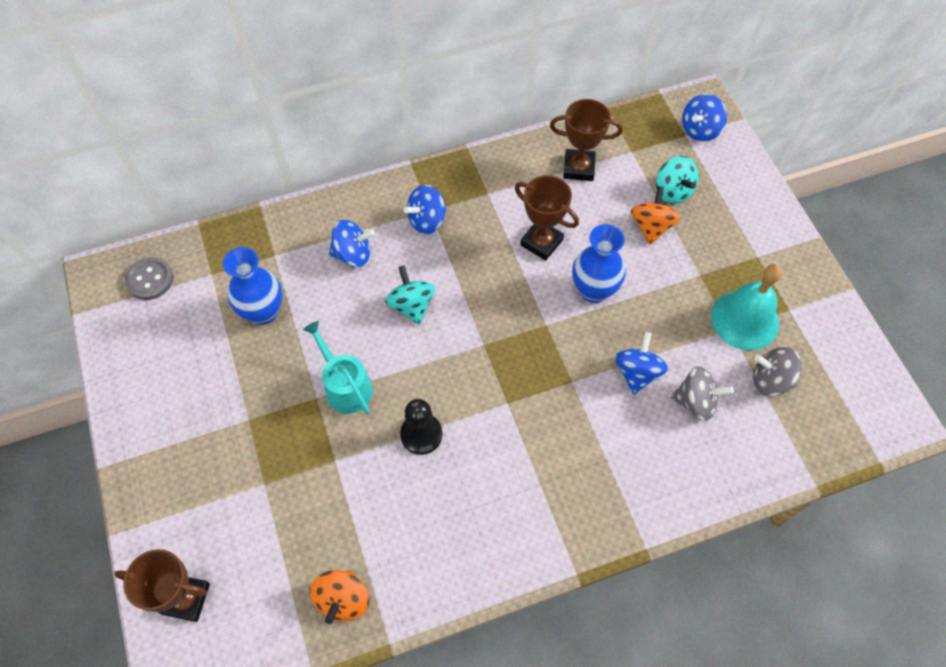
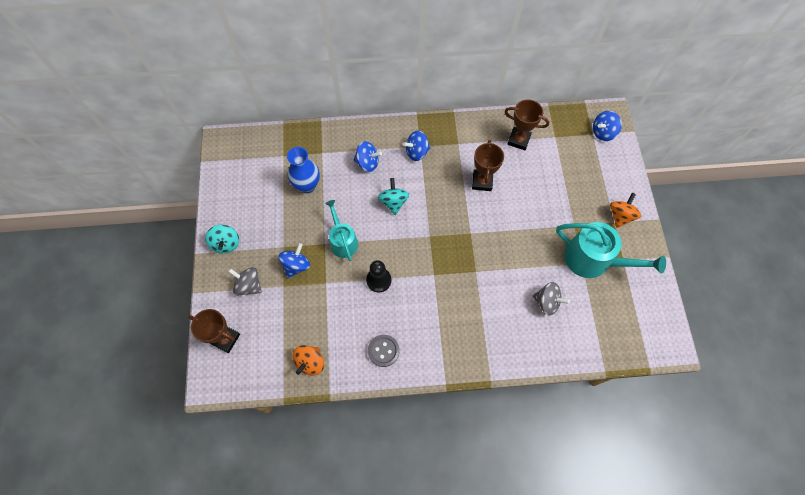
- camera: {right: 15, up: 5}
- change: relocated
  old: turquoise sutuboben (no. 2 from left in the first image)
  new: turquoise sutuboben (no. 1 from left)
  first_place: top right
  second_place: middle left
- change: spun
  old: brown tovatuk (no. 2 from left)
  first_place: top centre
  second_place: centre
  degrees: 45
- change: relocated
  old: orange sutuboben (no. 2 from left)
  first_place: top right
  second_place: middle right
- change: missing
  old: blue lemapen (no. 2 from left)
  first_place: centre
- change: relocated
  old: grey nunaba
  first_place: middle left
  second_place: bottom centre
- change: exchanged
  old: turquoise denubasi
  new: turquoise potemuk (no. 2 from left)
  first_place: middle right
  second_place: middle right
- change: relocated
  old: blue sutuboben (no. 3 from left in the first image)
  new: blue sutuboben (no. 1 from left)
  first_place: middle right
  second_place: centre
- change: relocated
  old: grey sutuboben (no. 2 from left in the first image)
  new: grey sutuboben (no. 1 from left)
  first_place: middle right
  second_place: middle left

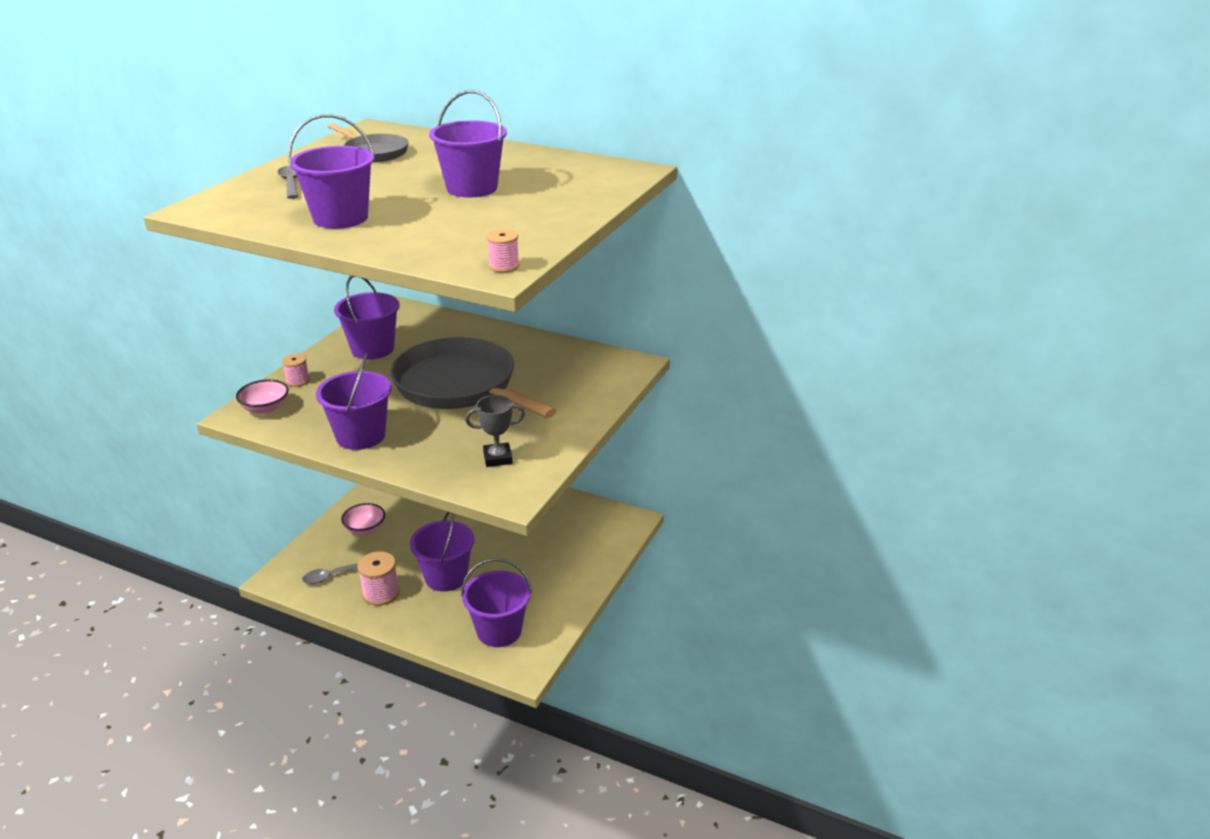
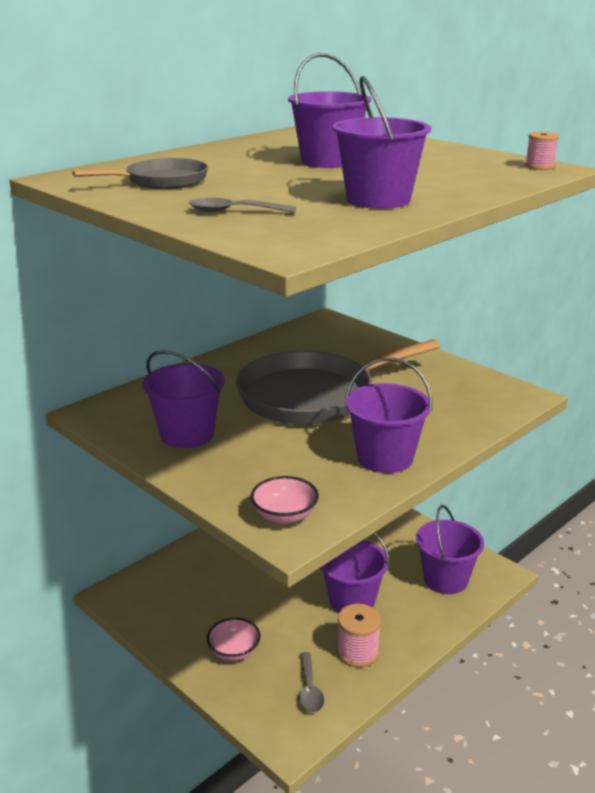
- camera: {right: -70, up: -5}
- change: missing
  old: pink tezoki (no. 1 from left)
  first_place: middle left
- change: missing
  old: grey tovatuk
  first_place: centre

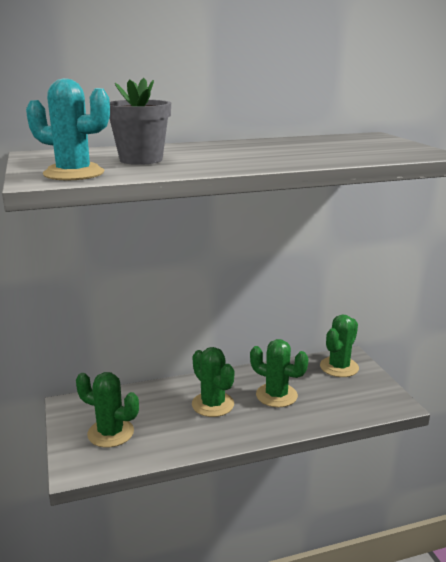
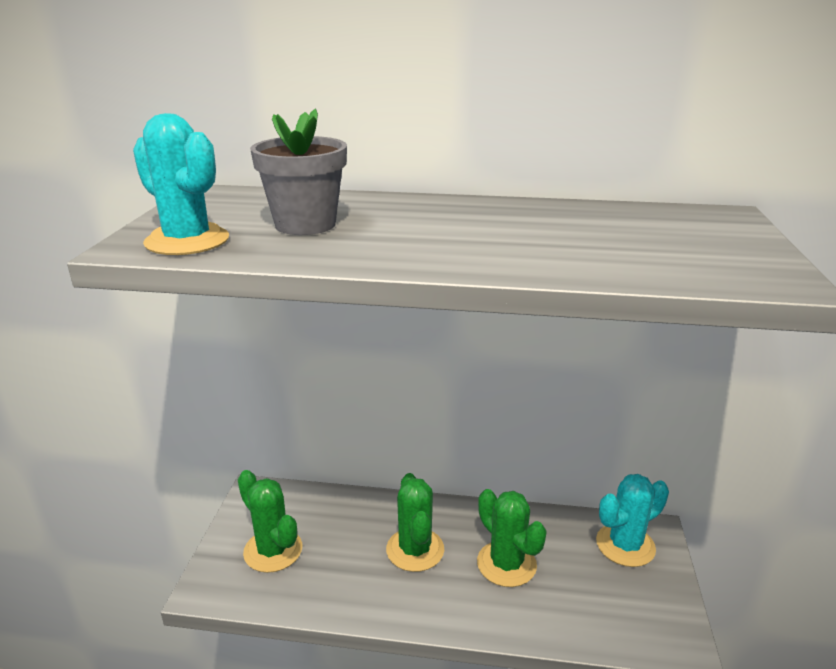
- camera: {right: 25, up: 5}
- change: colour
  old: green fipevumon (no. 4 from left)
  new: turquoise fipevumon (no. 2 from left)
  first_place: middle right
  second_place: bottom right

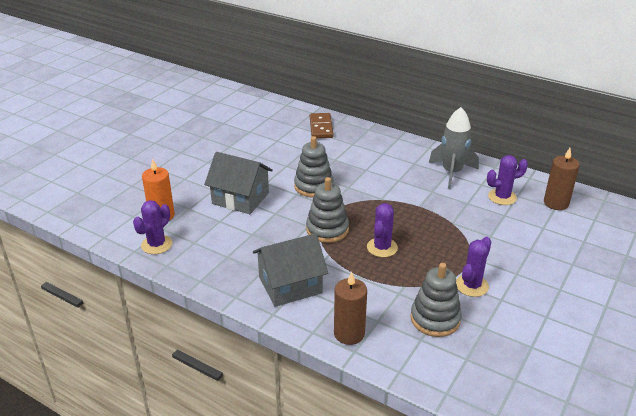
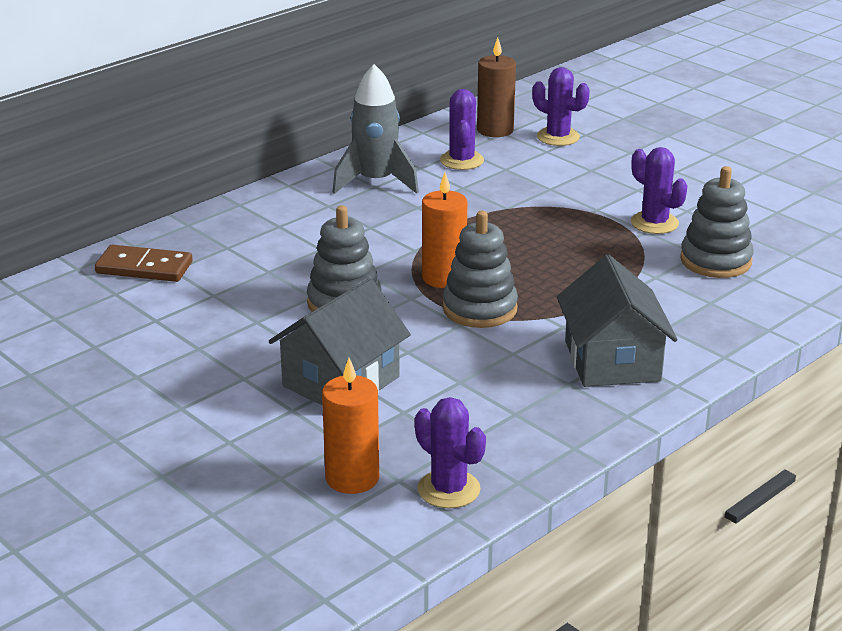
- camera: {right: -75, up: -5}
- change: relocated
  old: purple fipevumon (no. 2 from left in the first image)
  new: purple fipevumon (no. 3 from left)
  first_place: centre
  second_place: top centre
- change: missing
  old: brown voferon (no. 1 from left)
  first_place: bottom centre
- change: appeared
  new: orange voferon (no. 2 from left)
  second_place: centre

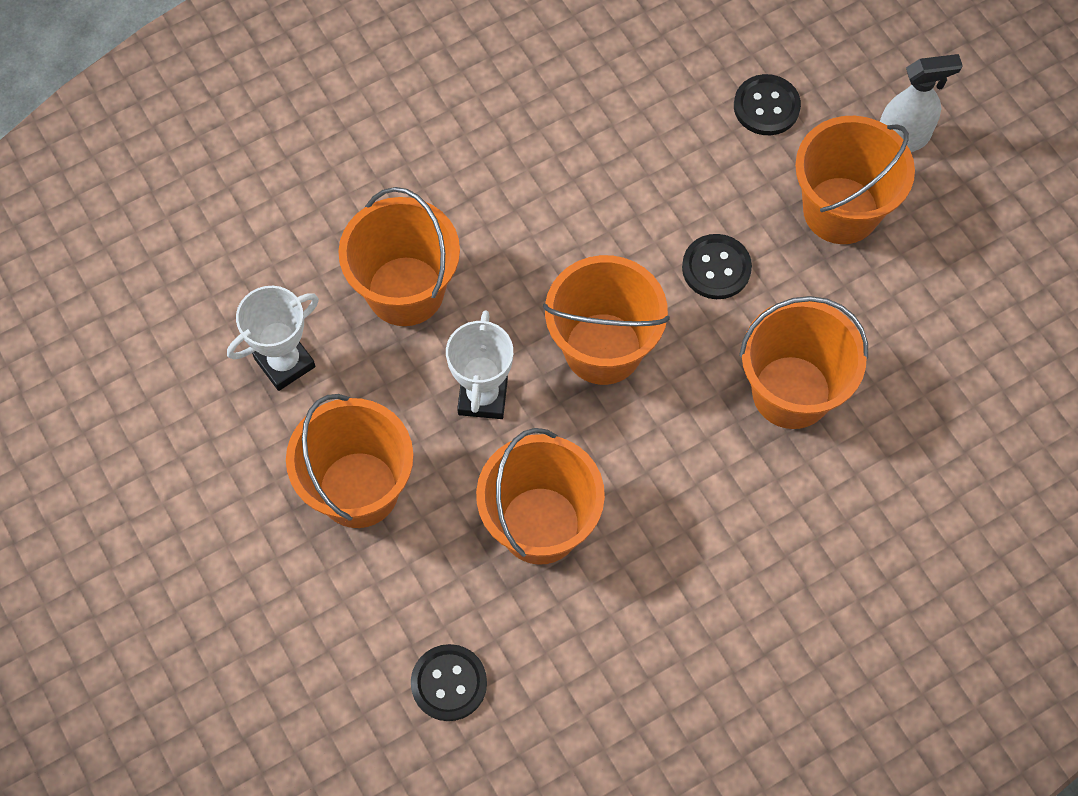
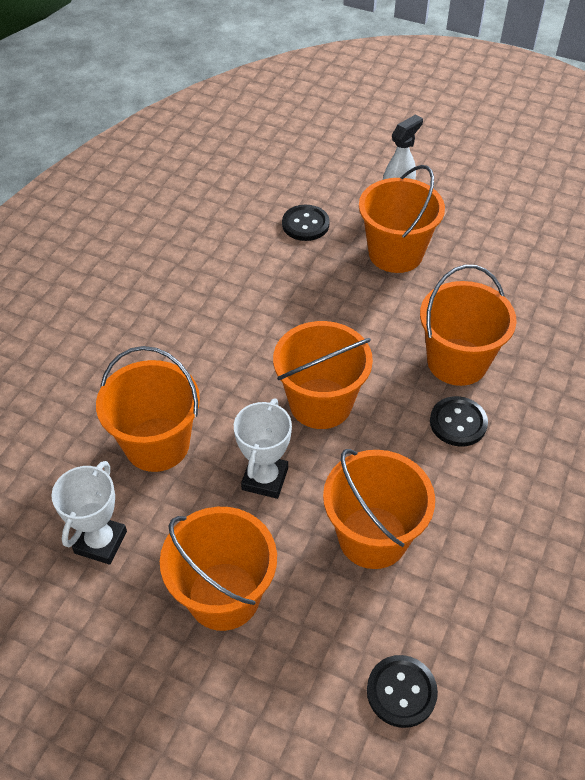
- camera: {right: -35, up: -15}
- change: relocated
  old: black nunaba (no. 2 from left in the first image)
  new: black nunaba (no. 3 from left)
  first_place: centre
  second_place: middle right
- change: spun
  old: white tovatuk (no. 2 from left)
  first_place: centre
  second_place: centre
  degrees: 45

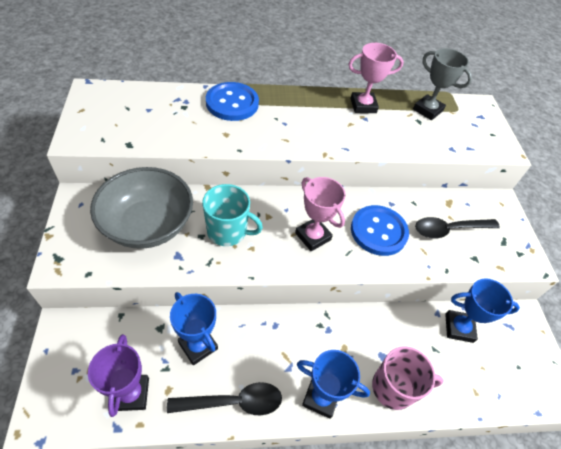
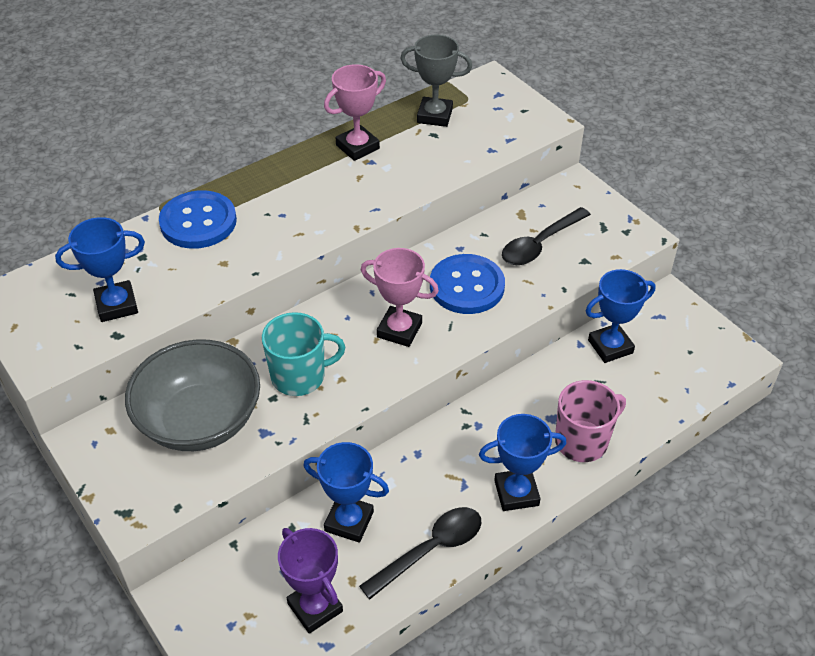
- camera: {right: -25, up: -5}
- change: appeared
  new: blue tovatuk (no. 1 from left)
  second_place: middle left

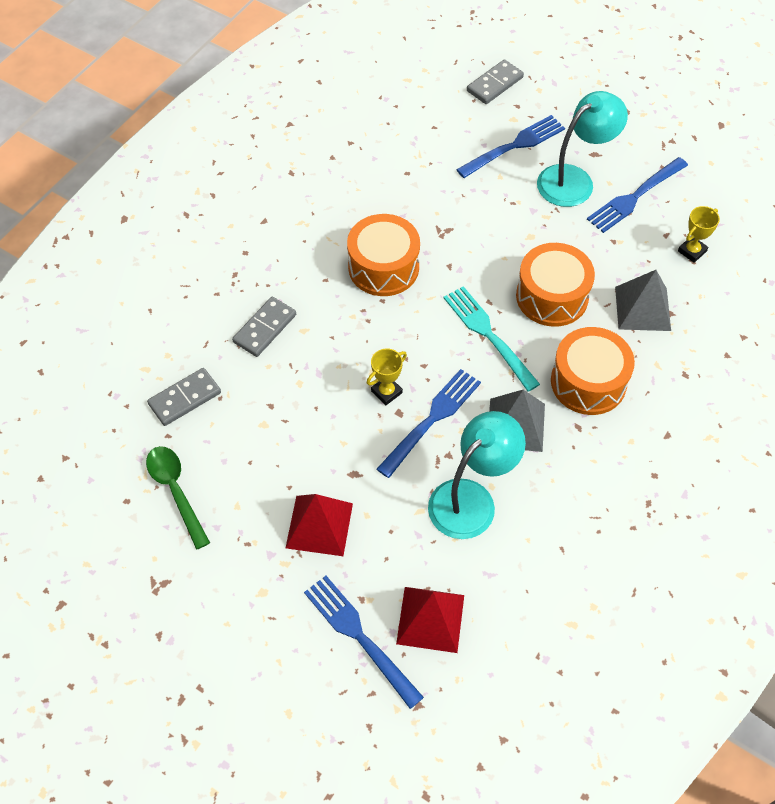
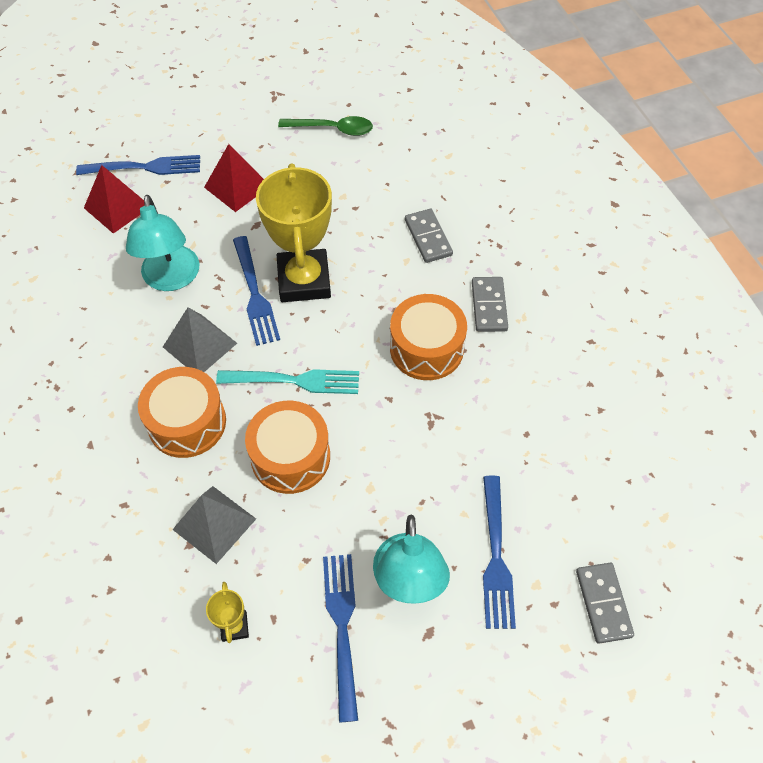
- camera: {right: 125, up: 0}
- change: size
  old: yellow tovatuk (no. 1 from left in the first image)
  first_place: centre
  second_place: top centre
  factor: 2.36
- change: relocated
  old: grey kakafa (no. 1 from left in the first image)
  new: grey kakafa (no. 2 from left)
  first_place: middle left
  second_place: centre

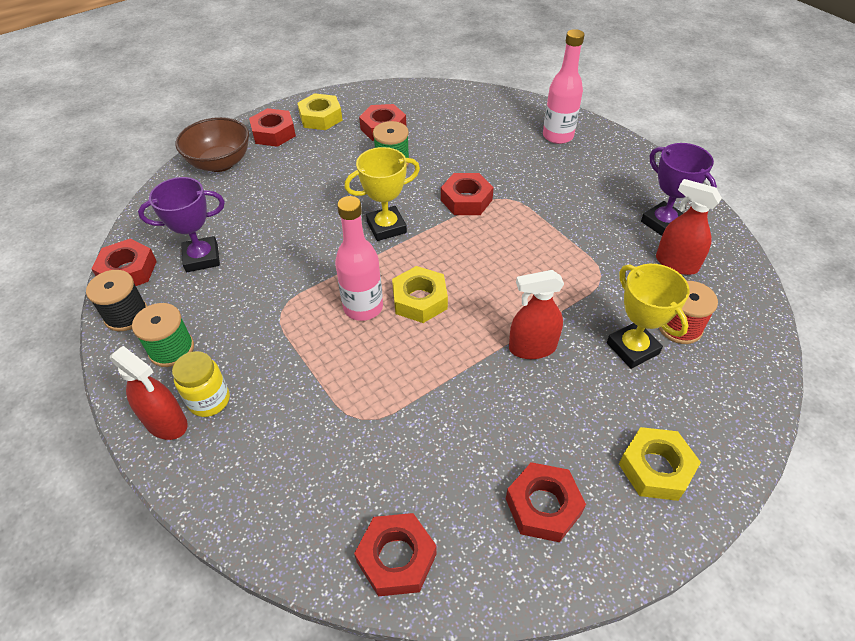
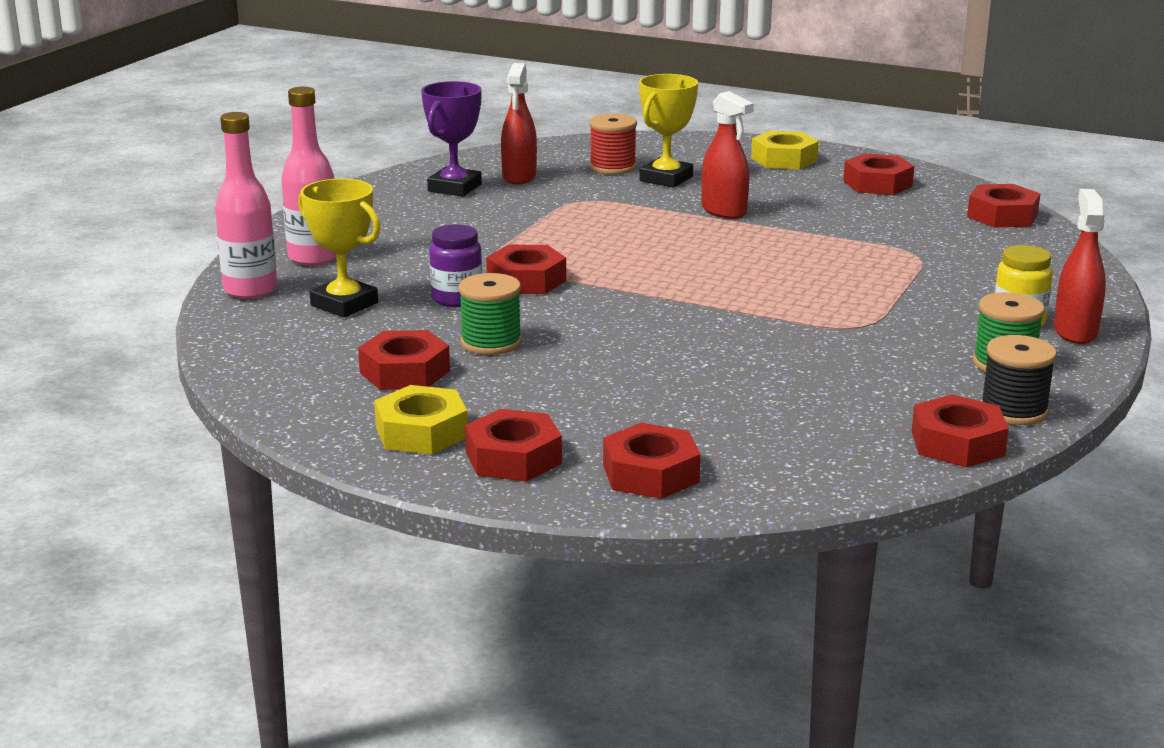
- camera: {right: -120, up: -25}
- change: exchanged
  old: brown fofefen
  new: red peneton (no. 4 from left)
  first_place: top left
  second_place: centre
- change: relocated
  old: yellow tovatuk (no. 1 from left)
  first_place: top centre
  second_place: top left
- change: missing
  old: purple tovatuk (no. 1 from left)
  first_place: middle left
- change: relocated
  old: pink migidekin (no. 1 from left)
  first_place: centre
  second_place: top left
- change: missing
  old: yellow peneton (no. 2 from left)
  first_place: centre
- change: appeared
  new: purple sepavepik
  second_place: centre

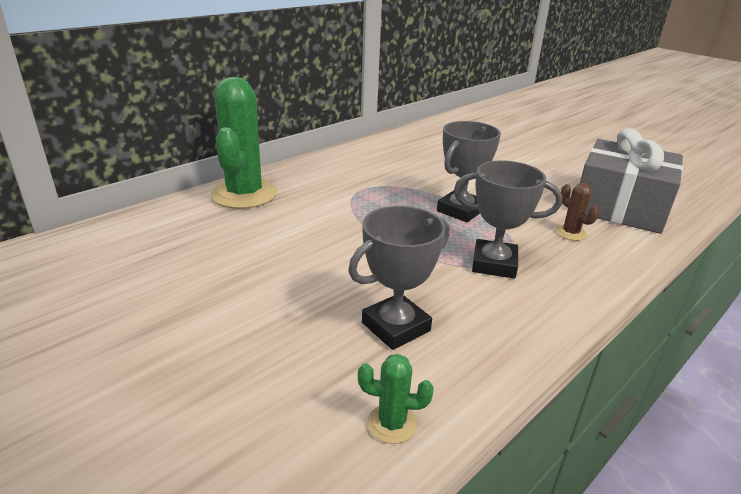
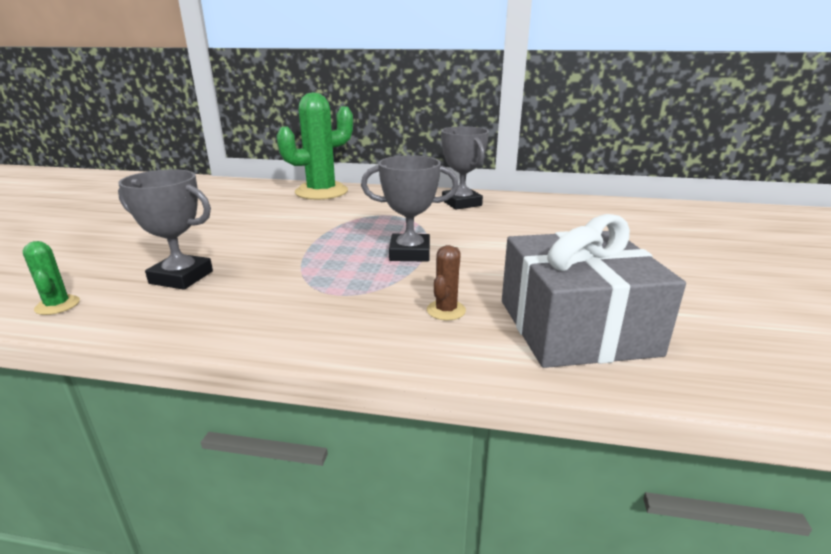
- camera: {right: 55, up: -5}
- change: relocated
  old: grey tovatuk (no. 3 from left)
  first_place: middle right
  second_place: top centre

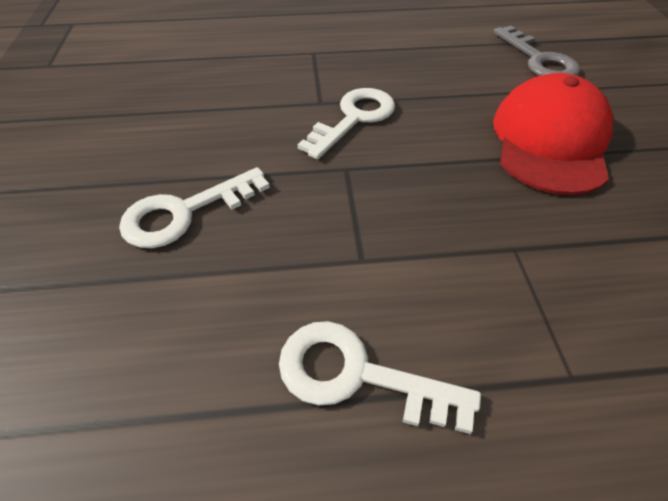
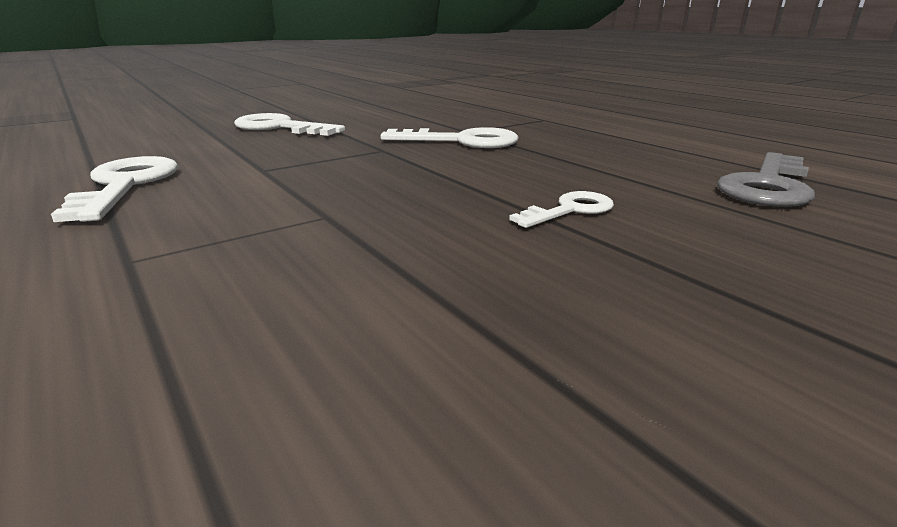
- camera: {right: 60, up: -25}
- change: exchanged
  old: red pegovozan
  new: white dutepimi (no. 4 from left)
  first_place: top right
  second_place: centre

